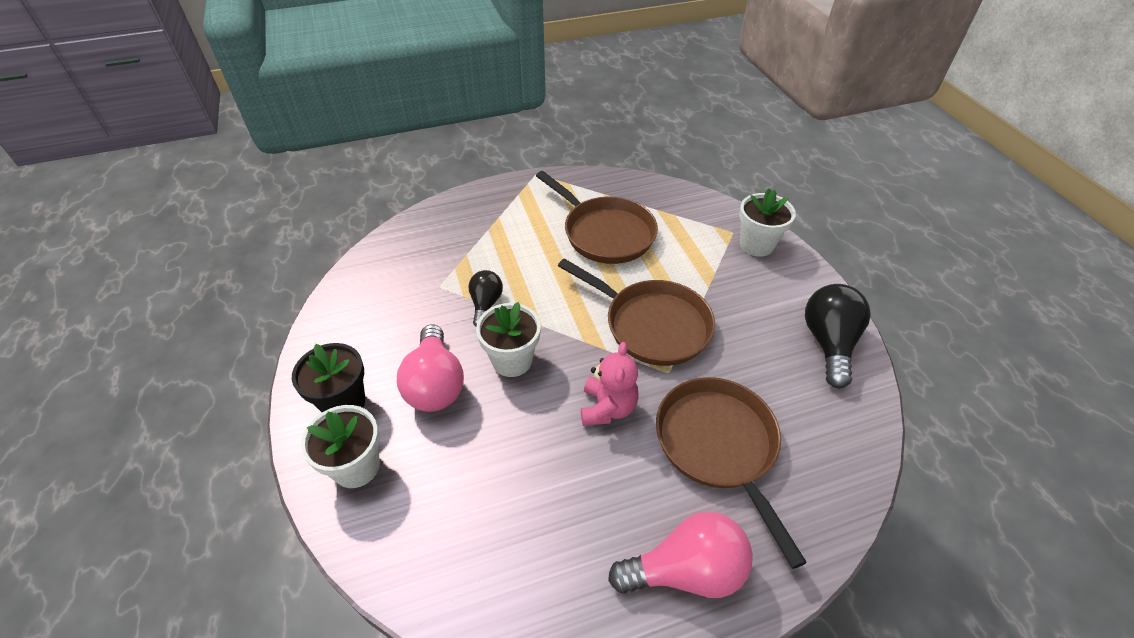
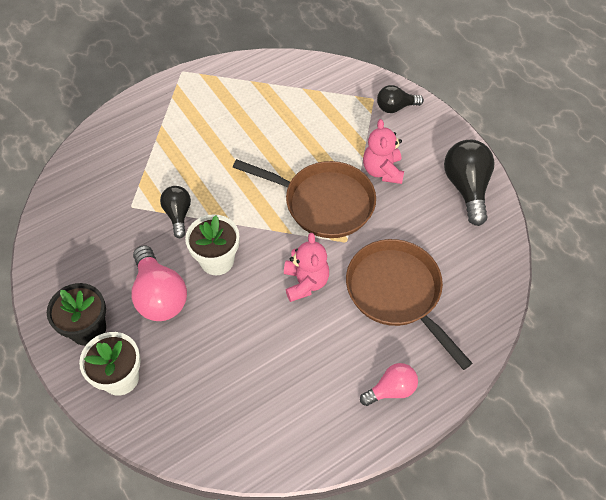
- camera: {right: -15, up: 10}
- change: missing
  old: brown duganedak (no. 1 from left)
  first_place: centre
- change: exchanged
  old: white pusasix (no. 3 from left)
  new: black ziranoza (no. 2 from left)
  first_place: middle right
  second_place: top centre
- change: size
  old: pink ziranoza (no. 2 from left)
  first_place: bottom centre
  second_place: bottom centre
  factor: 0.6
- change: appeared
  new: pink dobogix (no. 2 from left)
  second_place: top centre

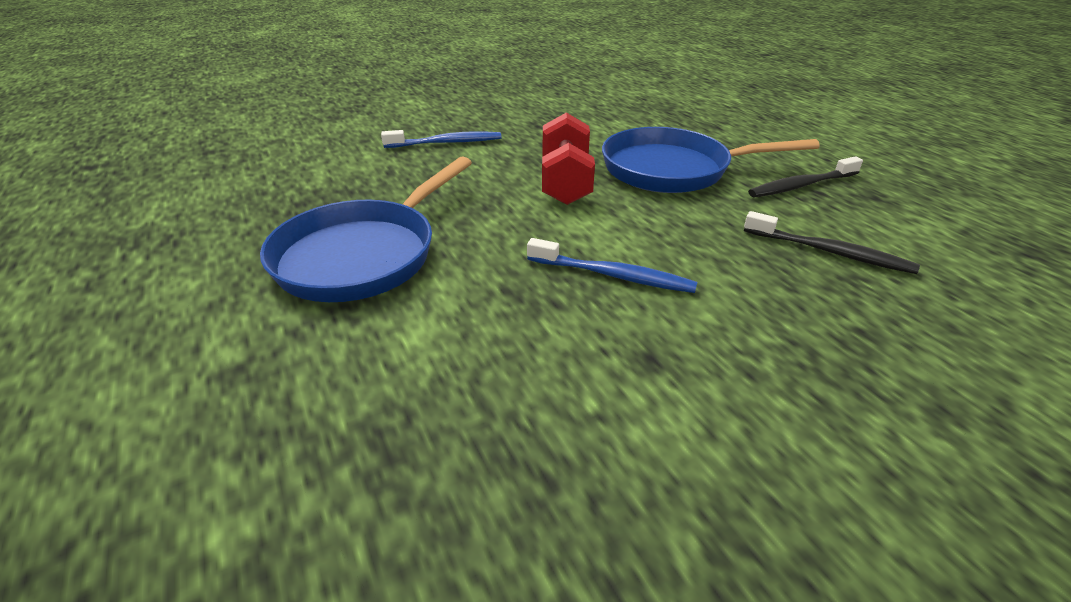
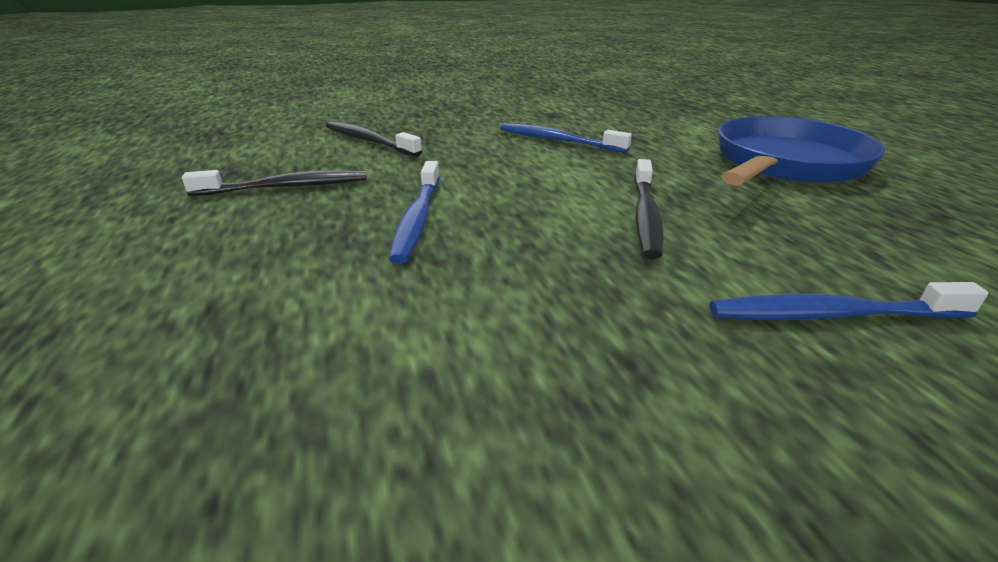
- camera: {right: -170, up: -5}
- change: missing
  old: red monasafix
  first_place: top centre
- change: exchanged
  old: blue duganedak (no. 2 from left)
  new: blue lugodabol (no. 1 from left)
  first_place: top centre
  second_place: centre
- change: appeared
  new: black lugodabol (no. 3 from left)
  second_place: centre

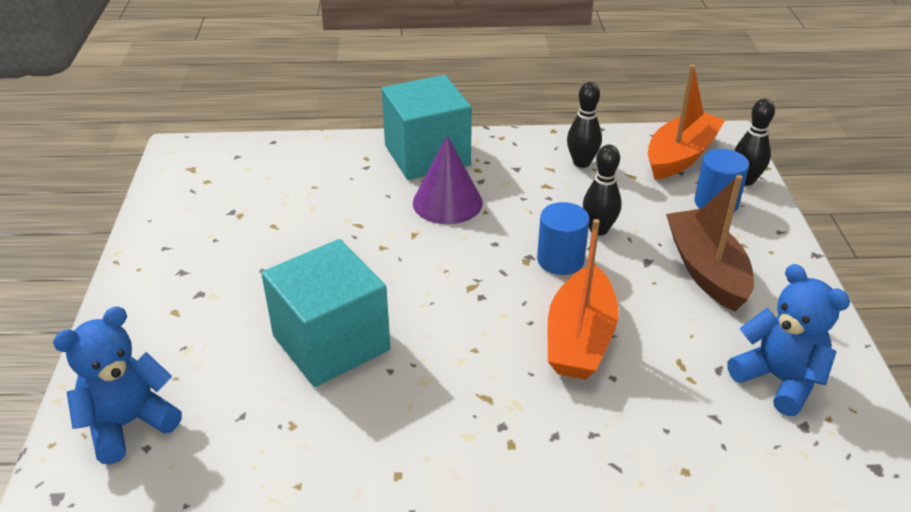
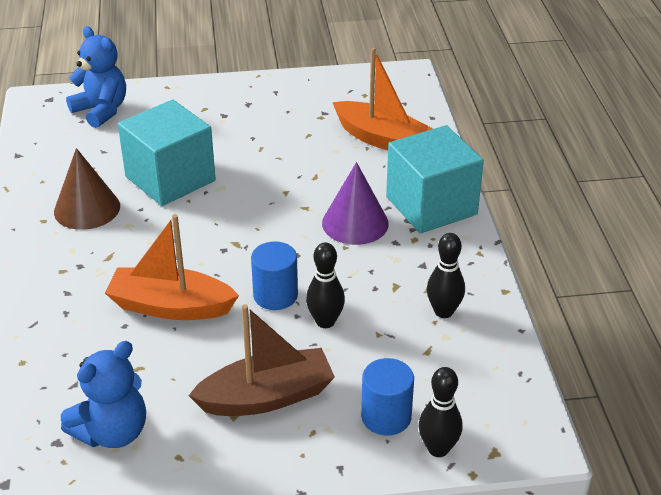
- camera: {right: 85, up: 0}
- change: relocated
  old: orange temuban (no. 2 from left)
  first_place: top right
  second_place: top centre
- change: appeared
  new: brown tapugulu
  second_place: middle left

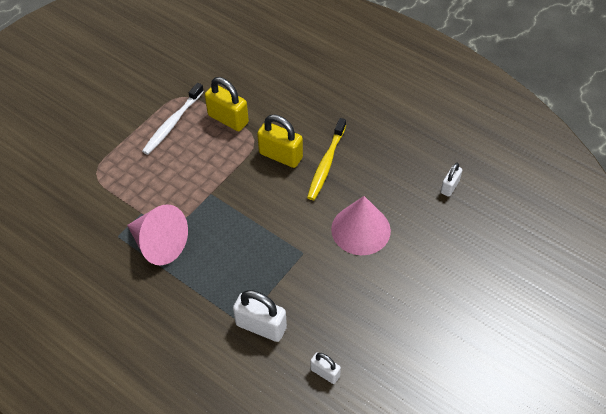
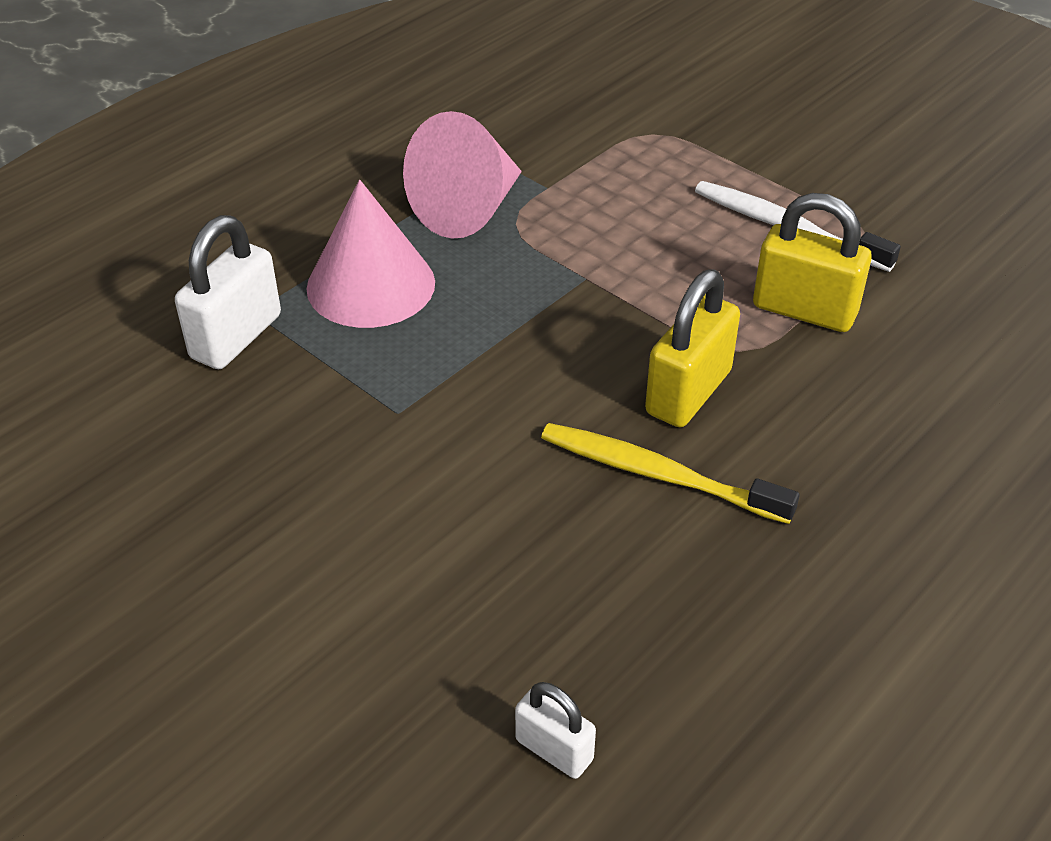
- camera: {right: 95, up: -10}
- change: spun
  old: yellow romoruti (no. 1 from left in the first image)
  first_place: top centre
  second_place: top right
  degrees: 75
- change: relocated
  old: pink tapugulu (no. 2 from left in the first image)
  new: pink tapugulu (no. 1 from left)
  first_place: centre
  second_place: top centre
- change: missing
  old: white romoruti (no. 2 from left)
  first_place: bottom centre

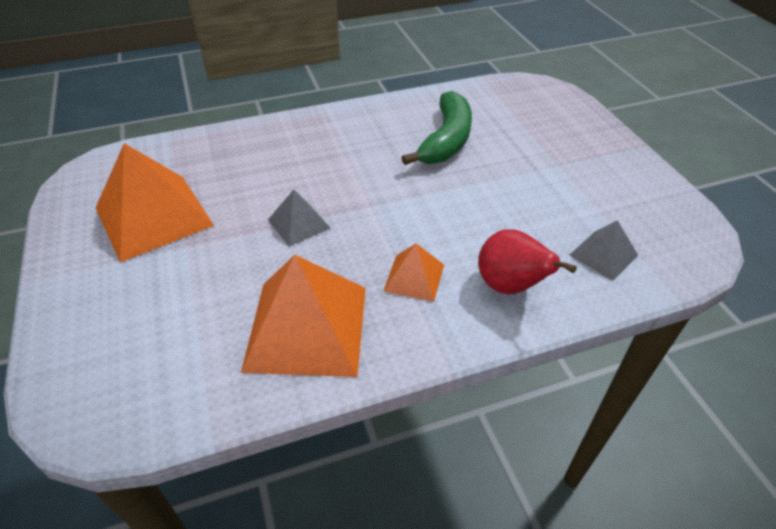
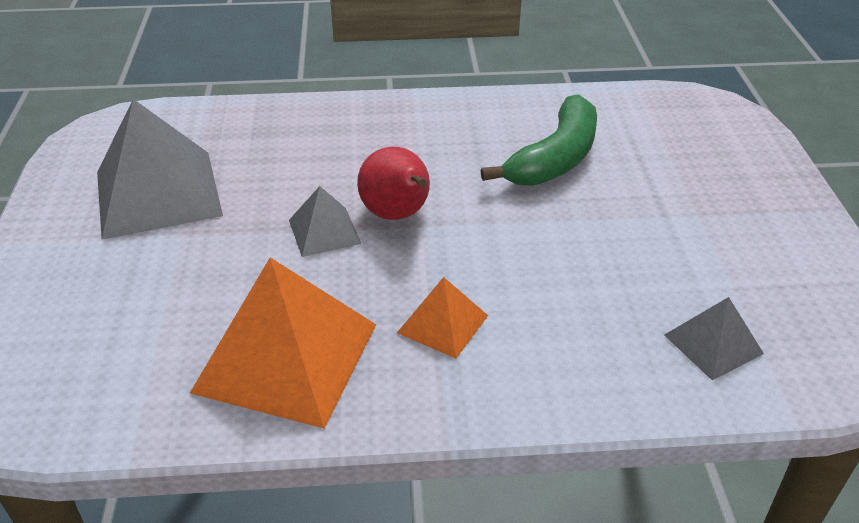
- camera: {right: 15, up: -5}
- change: colour
  old: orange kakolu (no. 1 from left)
  new: grey kakolu (no. 1 from left)
  first_place: middle left
  second_place: top left
- change: relocated
  old: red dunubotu
  first_place: middle right
  second_place: centre

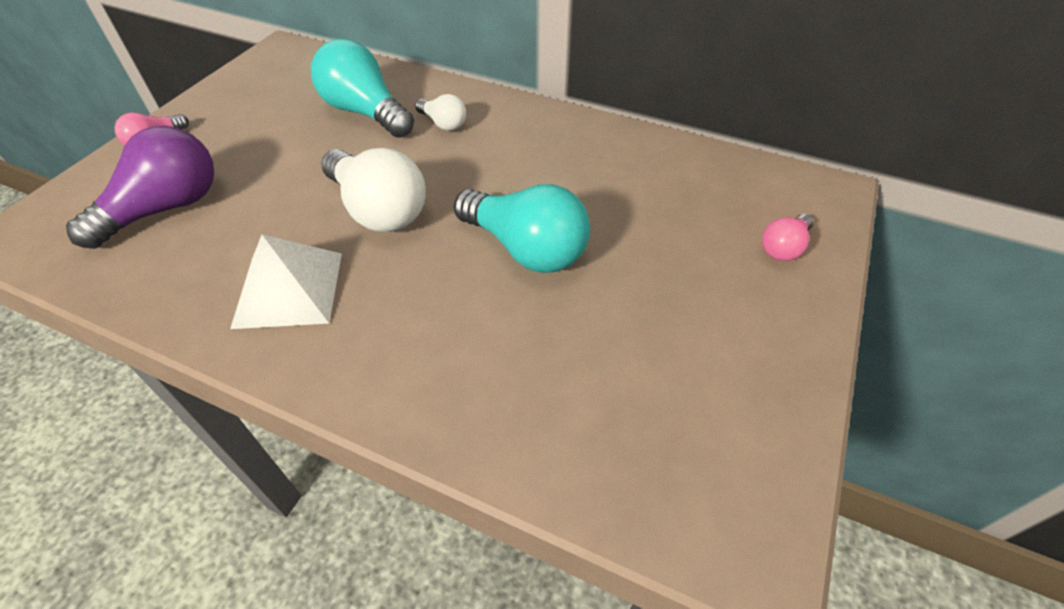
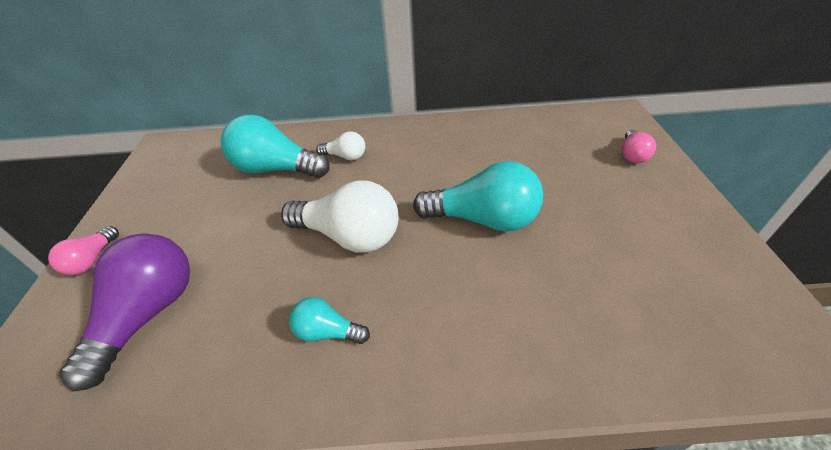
- camera: {right: -25, up: -5}
- change: exchanged
  old: white kakolu
  new: turquoise ziranoza (no. 2 from left)
  first_place: middle left
  second_place: bottom centre

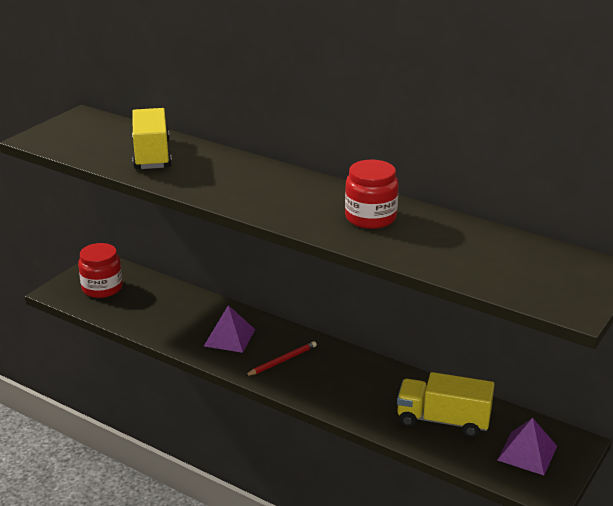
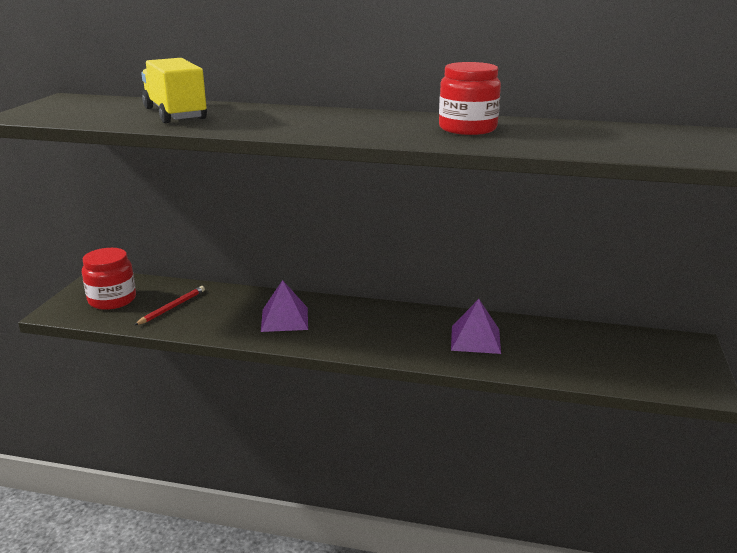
- camera: {right: -20, up: -5}
- change: relocated
  old: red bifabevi
  first_place: bottom centre
  second_place: middle left
- change: missing
  old: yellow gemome (no. 2 from left)
  first_place: bottom right
- change: relocated
  old: purple kakolu (no. 2 from left)
  first_place: bottom right
  second_place: centre

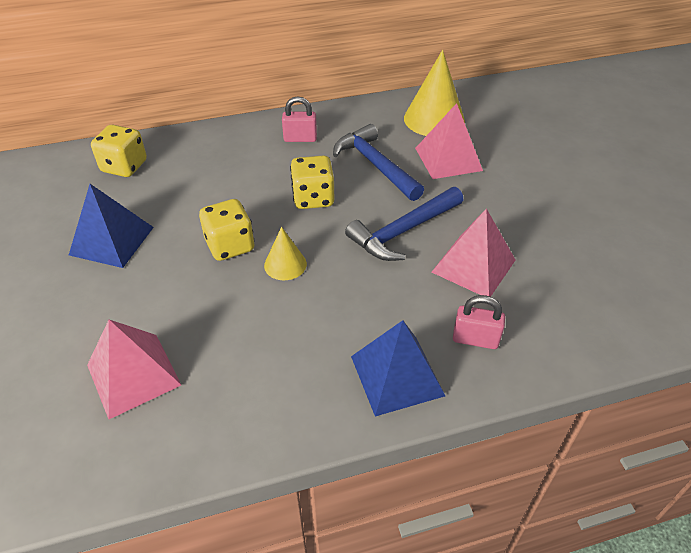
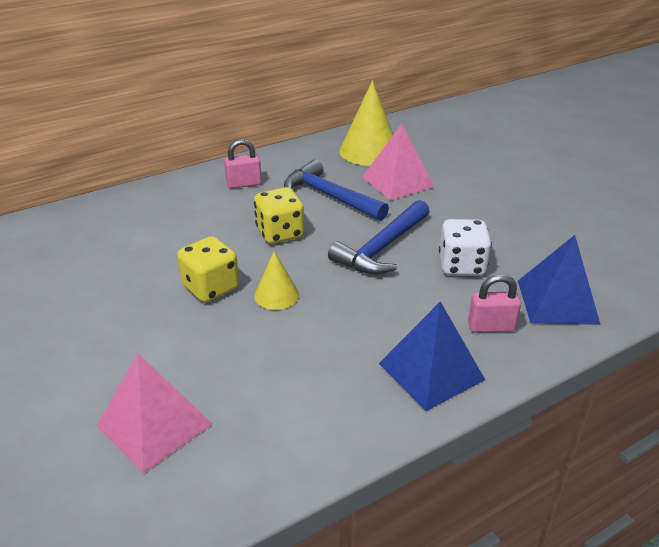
- camera: {right: -15, up: -10}
- change: missing
  old: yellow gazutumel (no. 1 from left)
  first_place: top left
- change: relocated
  old: blue kakolu (no. 1 from left in the first image)
  new: blue kakolu (no. 2 from left)
  first_place: middle left
  second_place: middle right
- change: exchanged
  old: pink kakolu (no. 3 from left)
  new: white gazutumel
  first_place: middle right
  second_place: middle right

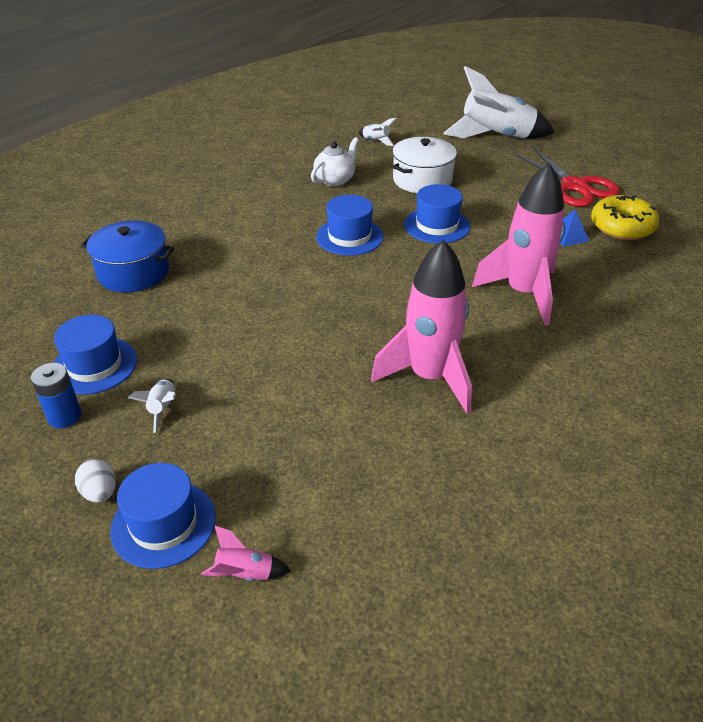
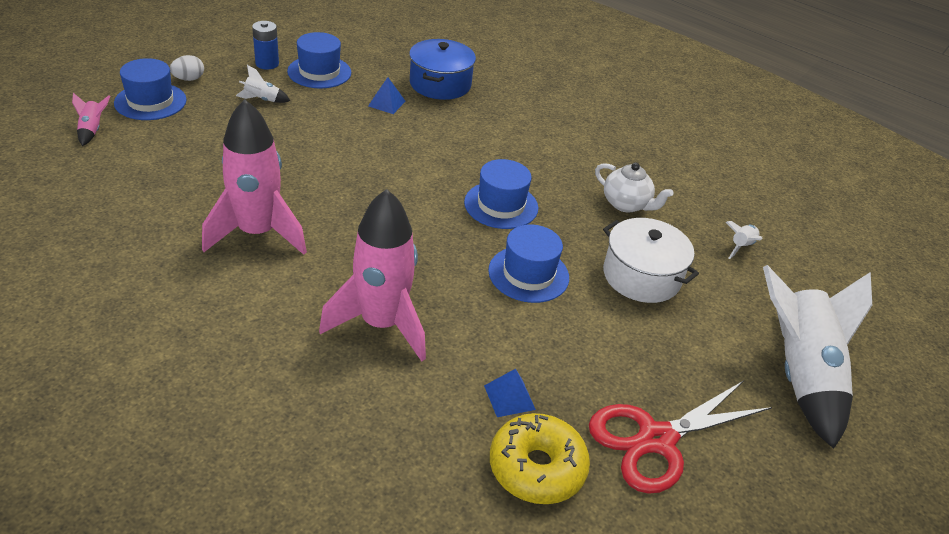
- camera: {right: 85, up: 0}
- change: appeared
  new: blue kakolu (no. 1 from left)
  second_place: top centre

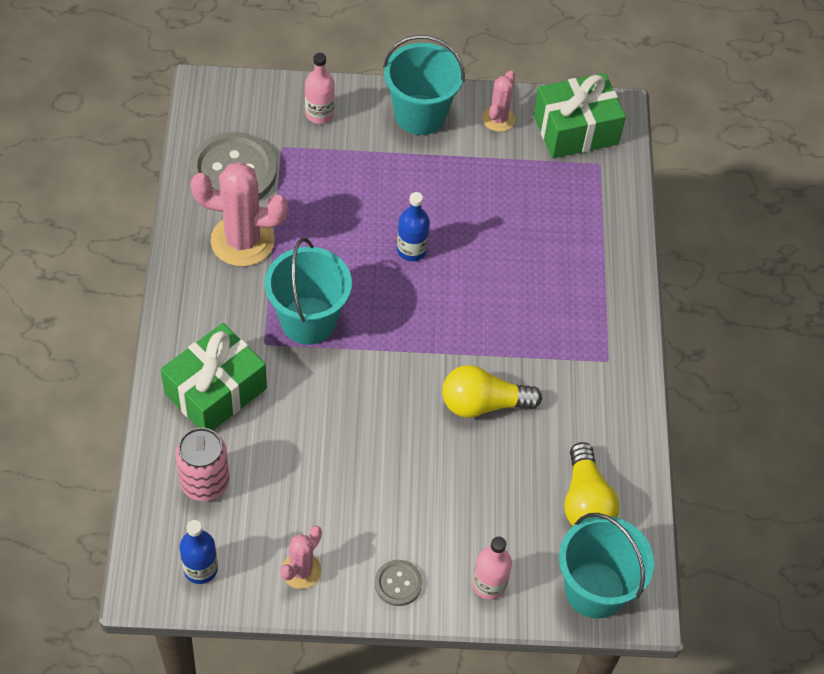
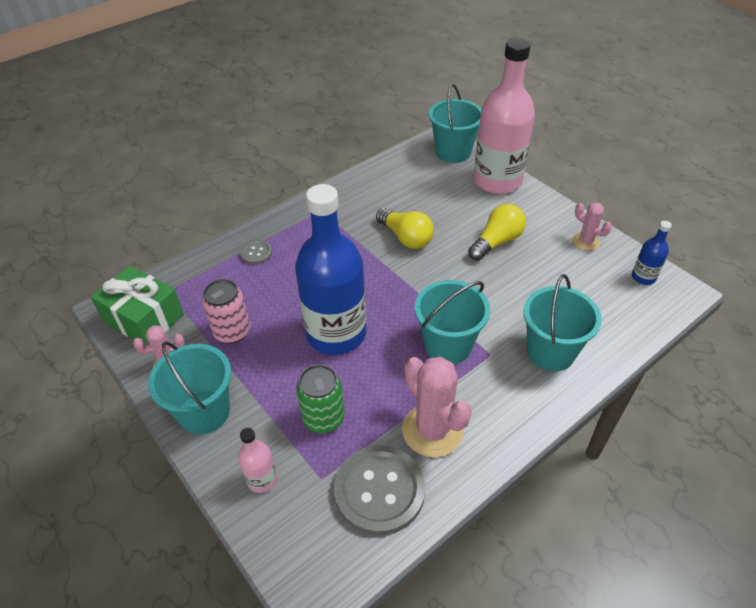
- camera: {right: -125, up: -10}
- change: size
  old: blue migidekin (no. 2 from left in the first image)
  first_place: centre
  second_place: centre
  factor: 2.35
- change: exchanged
  old: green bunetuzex (no. 1 from left)
  new: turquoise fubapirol (no. 4 from left)
  first_place: middle left
  second_place: middle right
- change: relocated
  old: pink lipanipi
  first_place: bottom left
  second_place: middle left
- change: relocated
  old: yellow ziranoza (no. 2 from left)
  first_place: bottom right
  second_place: centre
- change: spun
  old: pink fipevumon (no. 2 from left in the first image)
  first_place: bottom centre
  second_place: middle right
  degrees: 45
- change: size
  old: pink migidekin (no. 2 from left)
  first_place: bottom centre
  second_place: top right
  factor: 2.35
- change: relocated
  old: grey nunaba (no. 2 from left in the first image)
  new: grey nunaba (no. 1 from left)
  first_place: bottom centre
  second_place: centre
- change: appeared
  new: green lipanipi
  second_place: centre

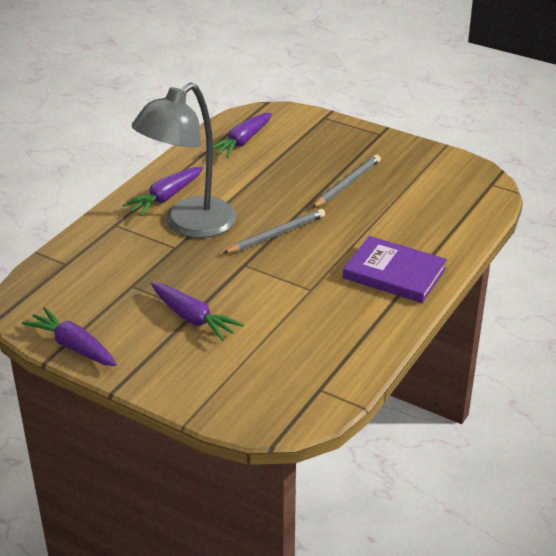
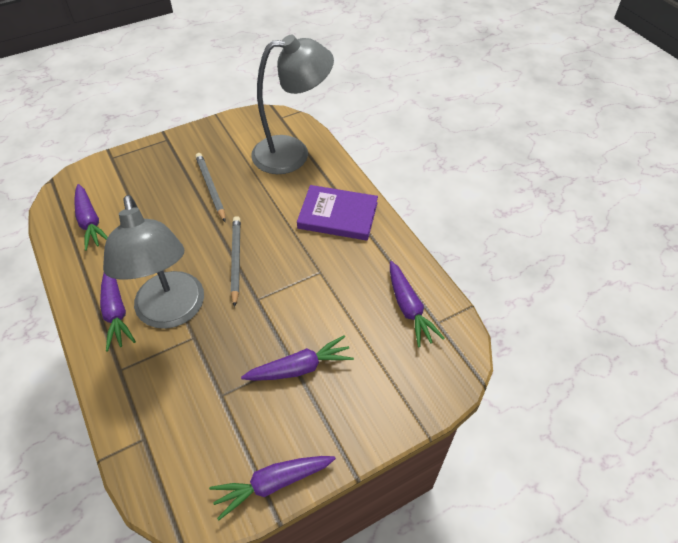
- camera: {right: -60, up: 15}
- change: spun
  old: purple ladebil
  first_place: middle right
  second_place: centre
  degrees: 45
- change: appeared
  new: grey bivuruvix (no. 2 from left)
  second_place: top centre
- change: appeared
  new: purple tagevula (no. 5 from left)
  second_place: centre

